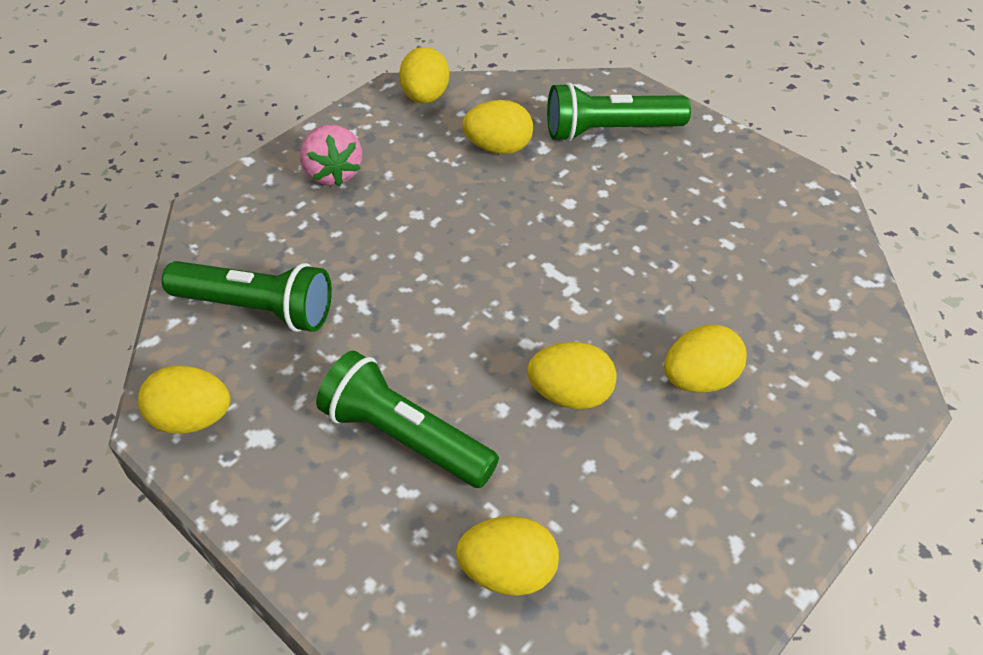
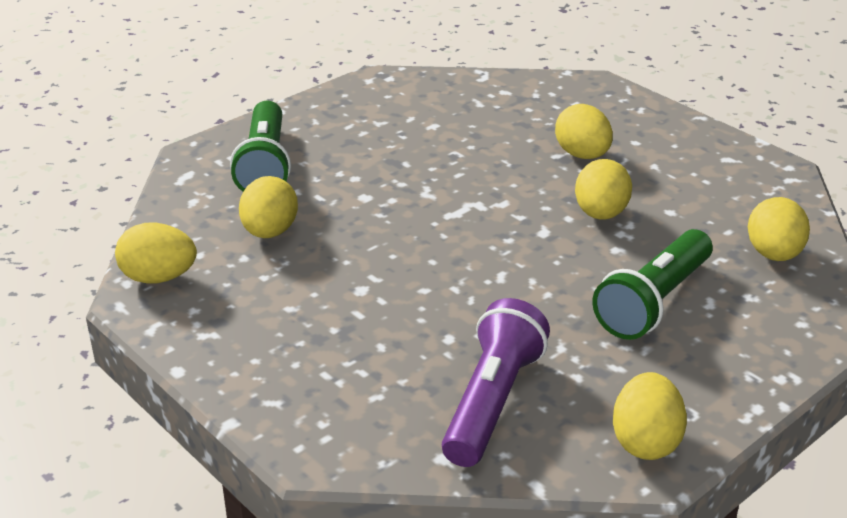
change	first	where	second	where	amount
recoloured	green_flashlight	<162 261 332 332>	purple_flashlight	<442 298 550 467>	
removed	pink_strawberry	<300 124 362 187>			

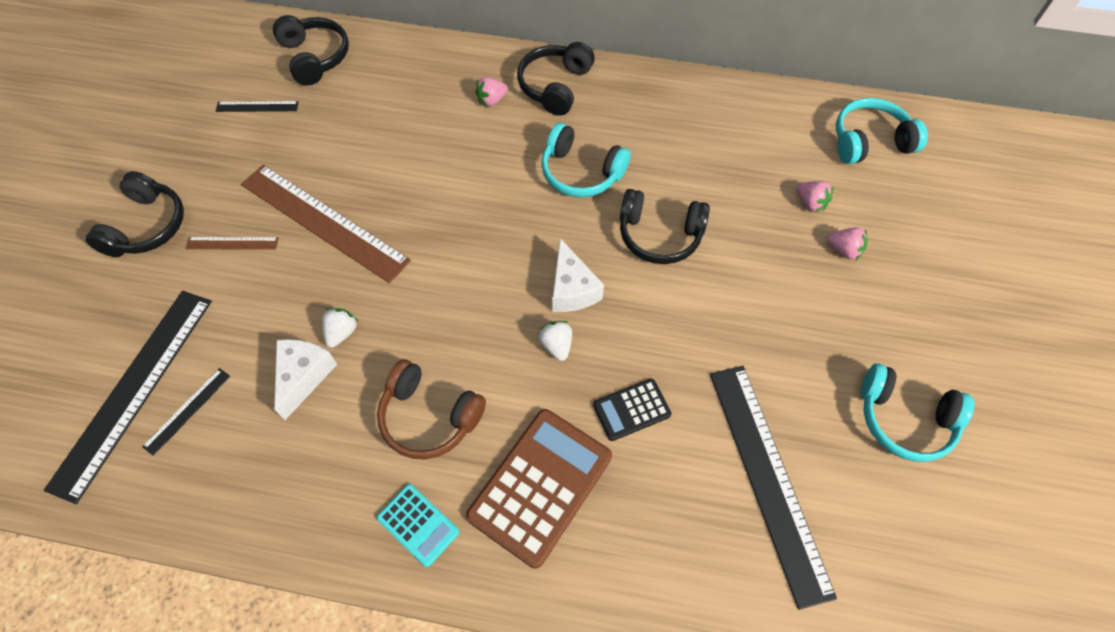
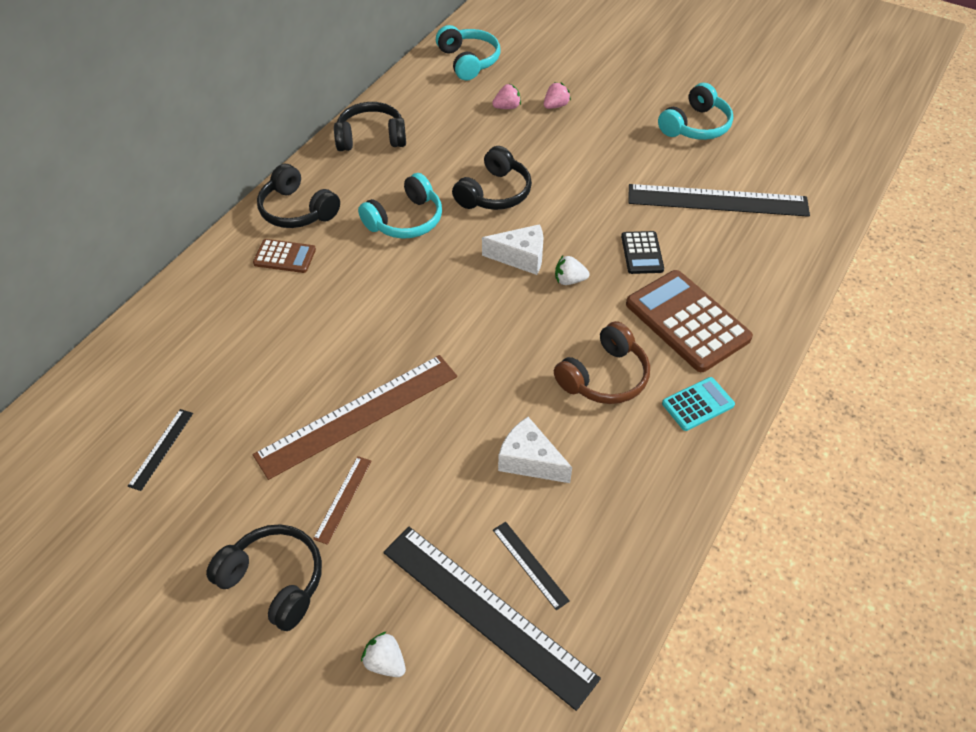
change	first	where	second	where	amount
moved	black_headphones	<273 15 349 85>		<334 102 406 151>	
moved	white_strawberry	<322 308 358 348>		<361 631 406 677>	
replaced	pink_strawberry	<475 77 508 107>	brown_calculator	<253 239 316 273>	
turned	turquoise_headphones	<836 98 928 164>		<436 25 500 81>	150 degrees clockwise

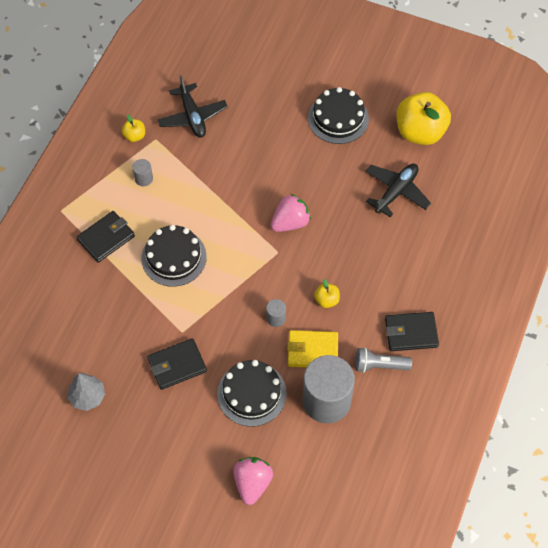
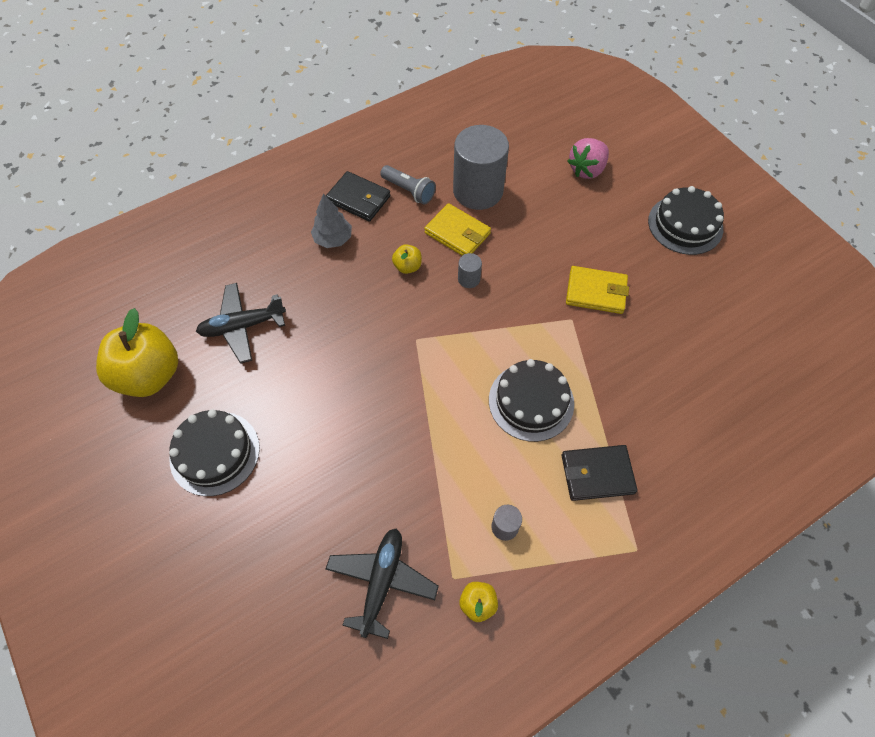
change	first	where	second	where	amount
moved	grey_tree	<67 373 105 411>		<311 194 352 248>	
recoloured	black_wallet	<147 338 207 390>	yellow_wallet	<566 266 629 314>	
moved	black_cake	<217 360 287 427>		<648 186 724 255>	
removed	pink_strawberry	<271 194 311 232>			

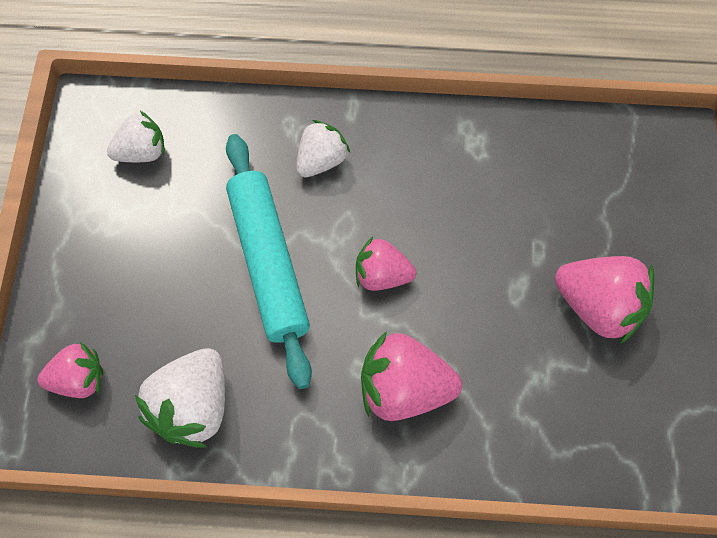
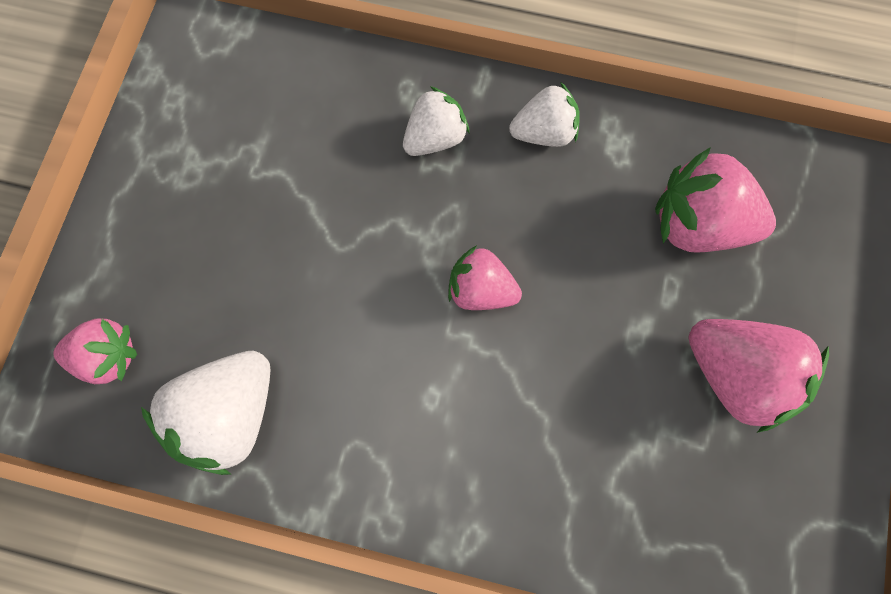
change	first	where	second	where	amount
moved	white_strawberry	<107 111 165 162>		<509 83 580 147>	
removed	turquoise_rolling_pin	<226 134 312 389>			
moved	pink_strawberry	<361 331 462 421>		<655 147 776 253>	

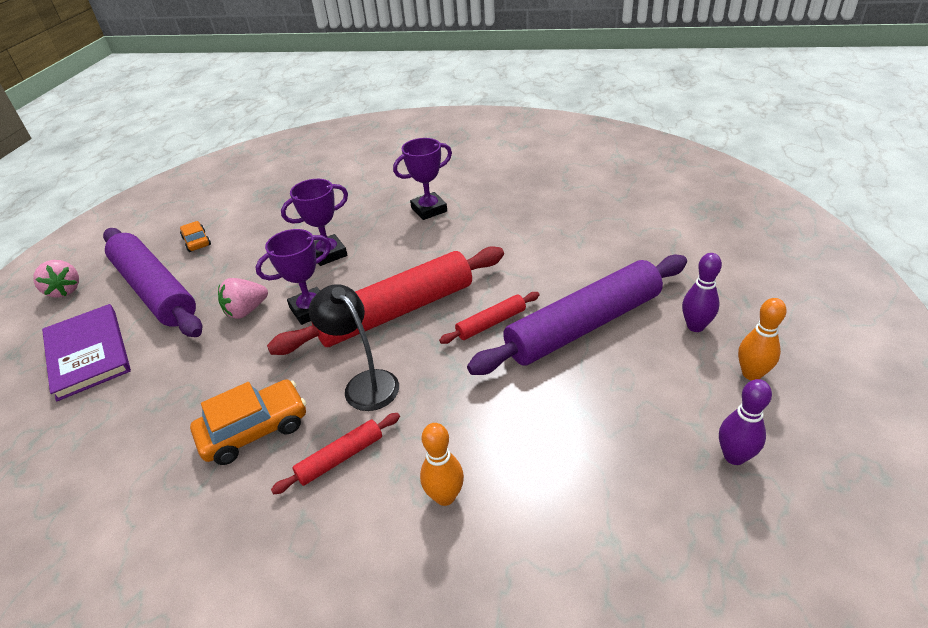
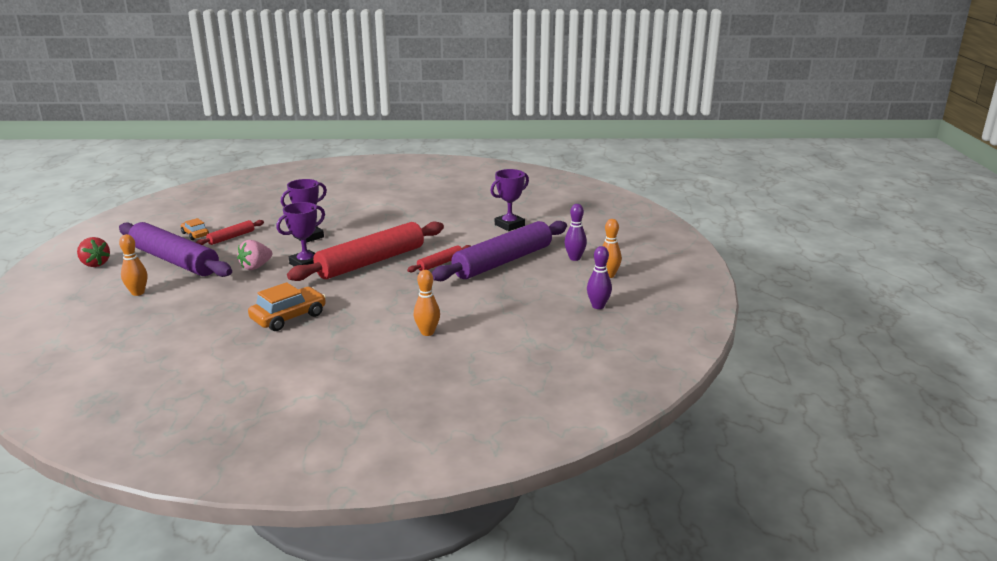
change	first	where	second	where	amount
recoloured	pink_strawberry	<33 260 79 297>	red_strawberry	<77 237 110 267>	
replaced	purple_book	<42 304 131 401>	orange_bowling_pin	<119 234 147 296>	
moved	red_rolling_pin	<271 413 400 494>		<196 220 264 245>	
removed	black_lamp	<309 284 399 411>			
moved	purple_trophy	<393 138 452 220>		<490 169 529 231>	

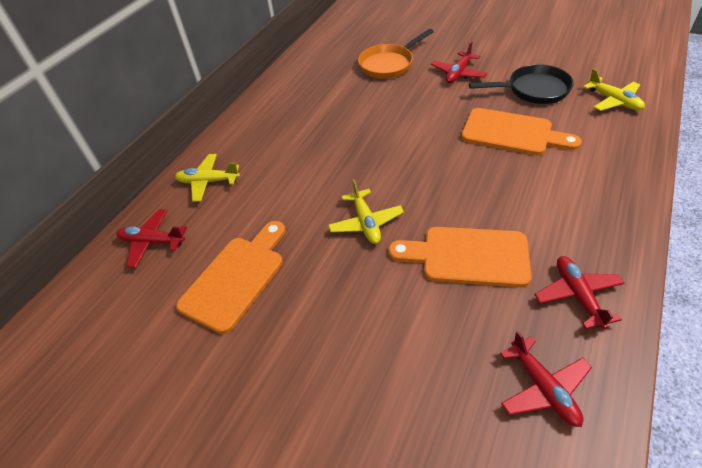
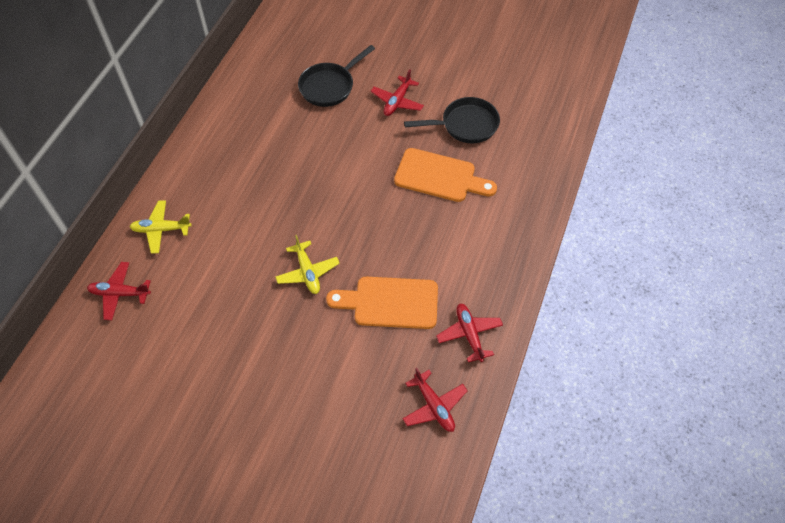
change	first	where	second	where	amount
removed	orange_cutting_board	<176 221 285 334>			
recoloured	orange_pan	<358 29 434 79>	black_pan	<298 45 375 107>	
removed	yellow_plane	<583 69 645 111>			

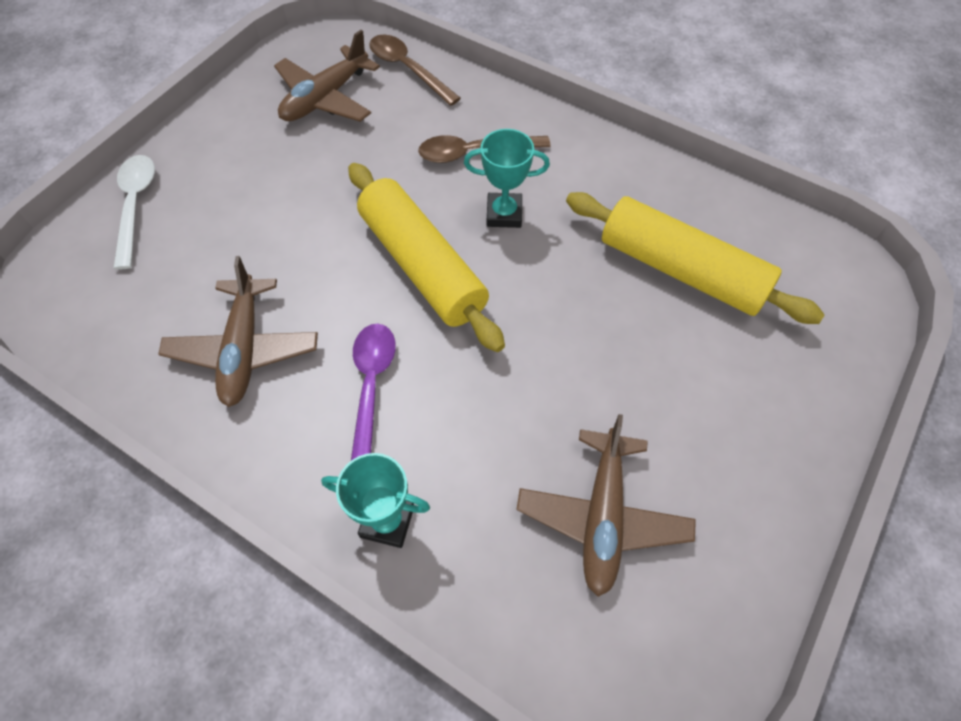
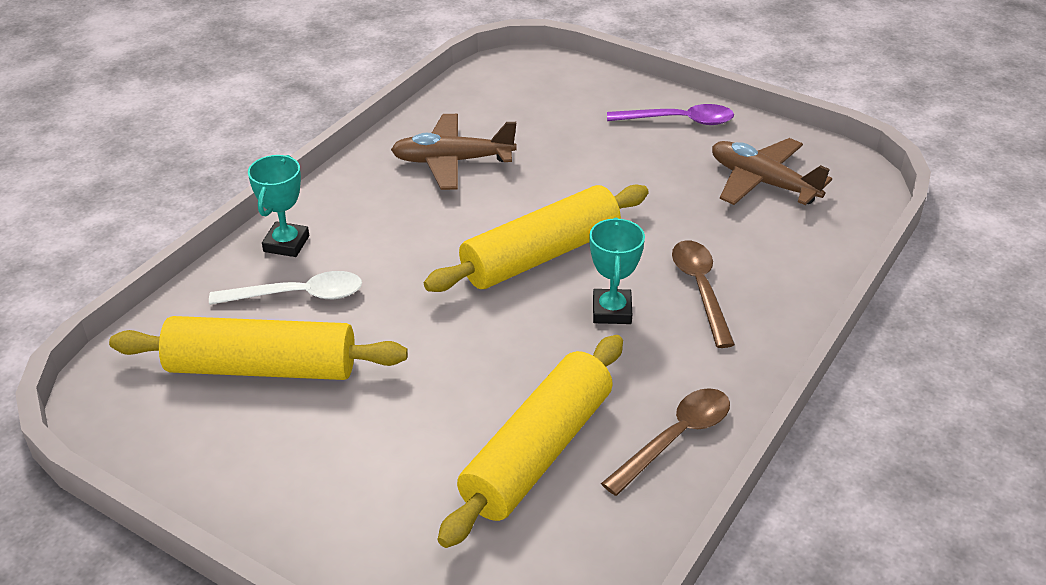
change	first	where	second	where	amount
moved	white_spoon	<113 155 155 269>		<209 271 362 305>	
moved	purple_spoon	<351 323 396 460>		<607 104 734 125>	
moved	brown_spoon	<369 35 461 106>		<601 388 730 496>	
replaced	brown_plane	<516 414 696 597>	yellow_rolling_pin	<109 316 408 380>	

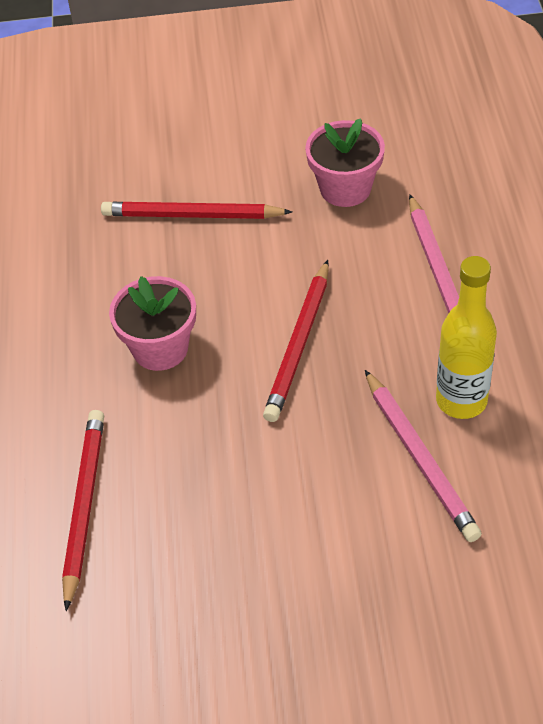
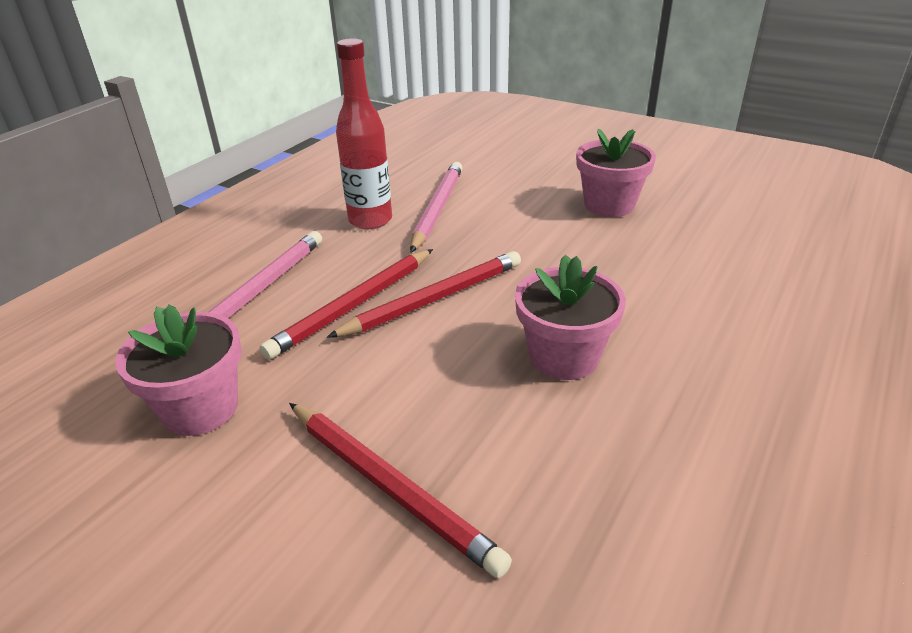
change	first	where	second	where	amount
moved	red_pencil	<62 410 104 611>		<260 249 433 360>	
recoloured	yellow_bottle	<436 256 497 419>	red_bottle	<336 38 392 229>	
added			pink_flower_pot	<576 129 656 217>	

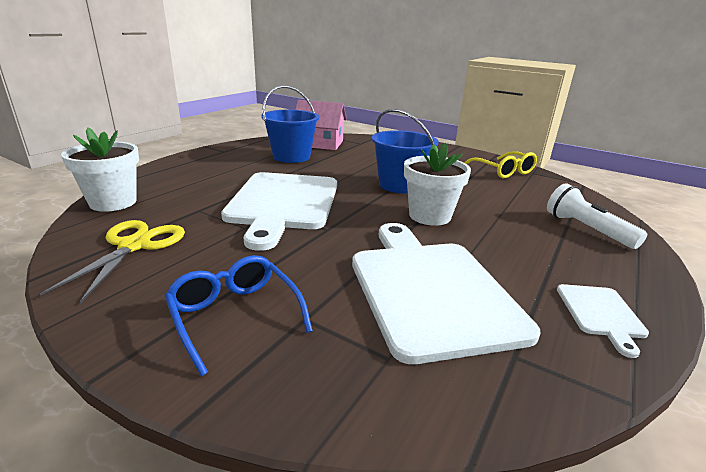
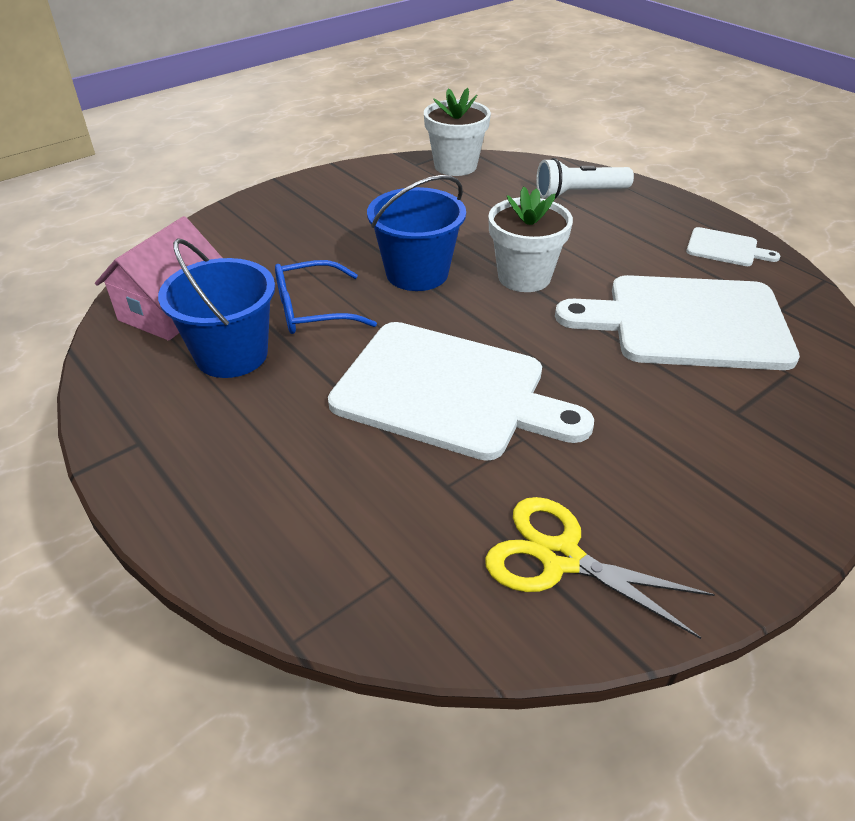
change	first	where	second	where	amount
moved	white_flower_pot	<61 127 139 212>		<424 88 491 176>	
moved	blue_glasses	<165 255 313 376>		<275 260 377 334>	
removed	yellow_glasses	<464 151 537 178>			

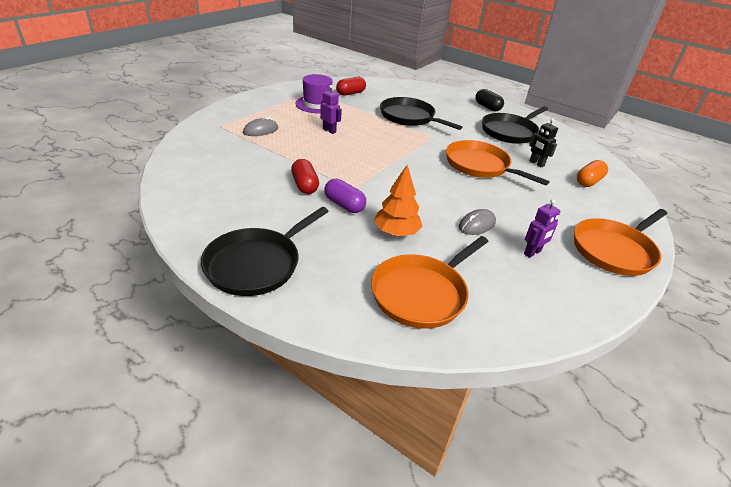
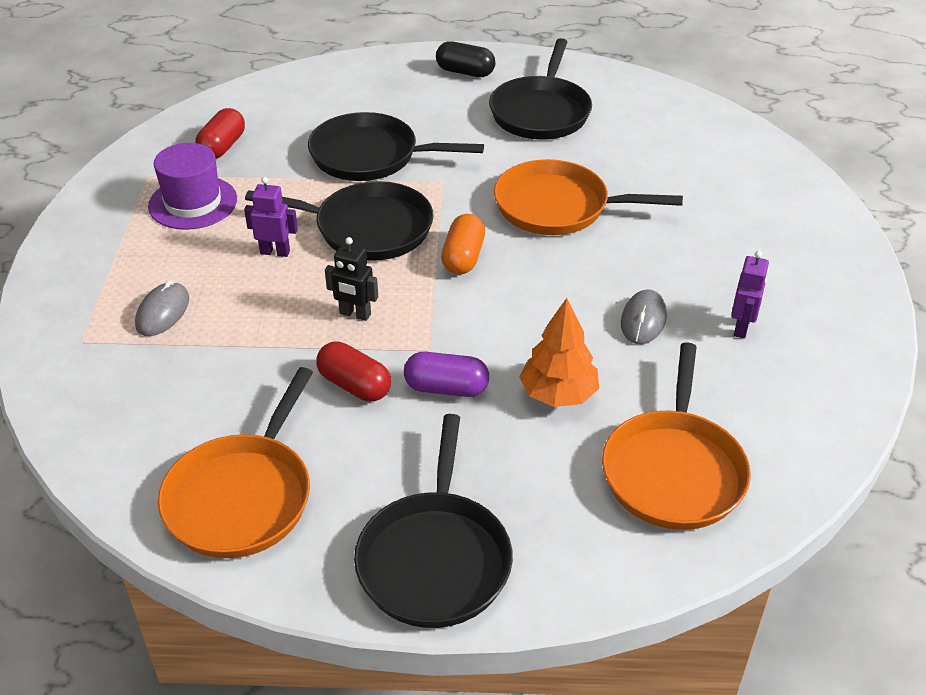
change	first	where	second	where	amount
moved	black_robot	<529 118 558 167>		<325 237 378 321>	
moved	orange_pan	<574 209 667 276>		<158 367 313 558>	
moved	orange_capsule	<577 160 608 187>		<441 214 485 274>	
added			black_pan	<245 181 434 261>	

